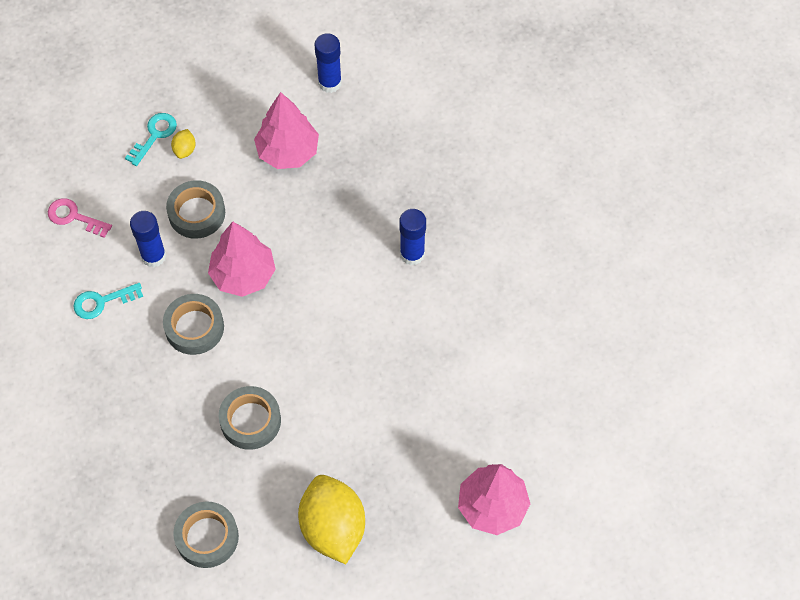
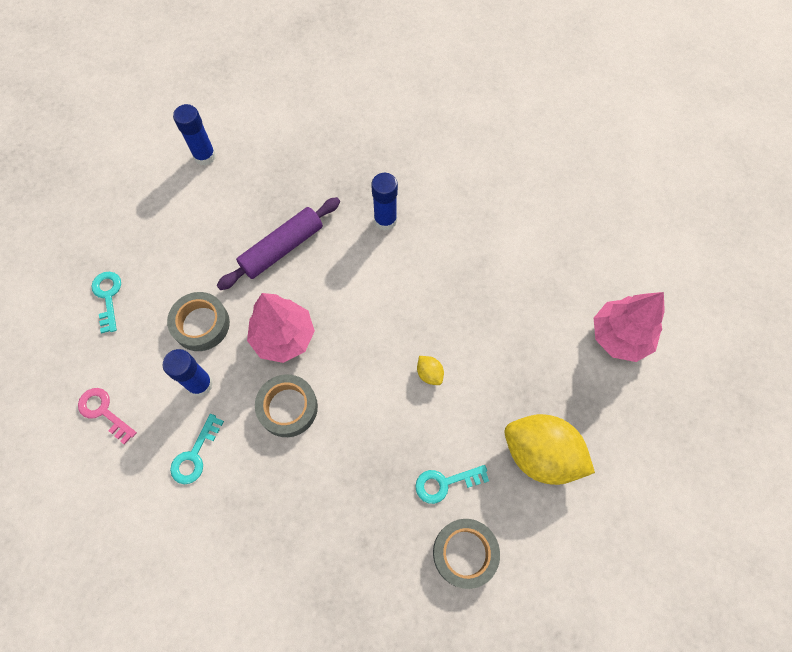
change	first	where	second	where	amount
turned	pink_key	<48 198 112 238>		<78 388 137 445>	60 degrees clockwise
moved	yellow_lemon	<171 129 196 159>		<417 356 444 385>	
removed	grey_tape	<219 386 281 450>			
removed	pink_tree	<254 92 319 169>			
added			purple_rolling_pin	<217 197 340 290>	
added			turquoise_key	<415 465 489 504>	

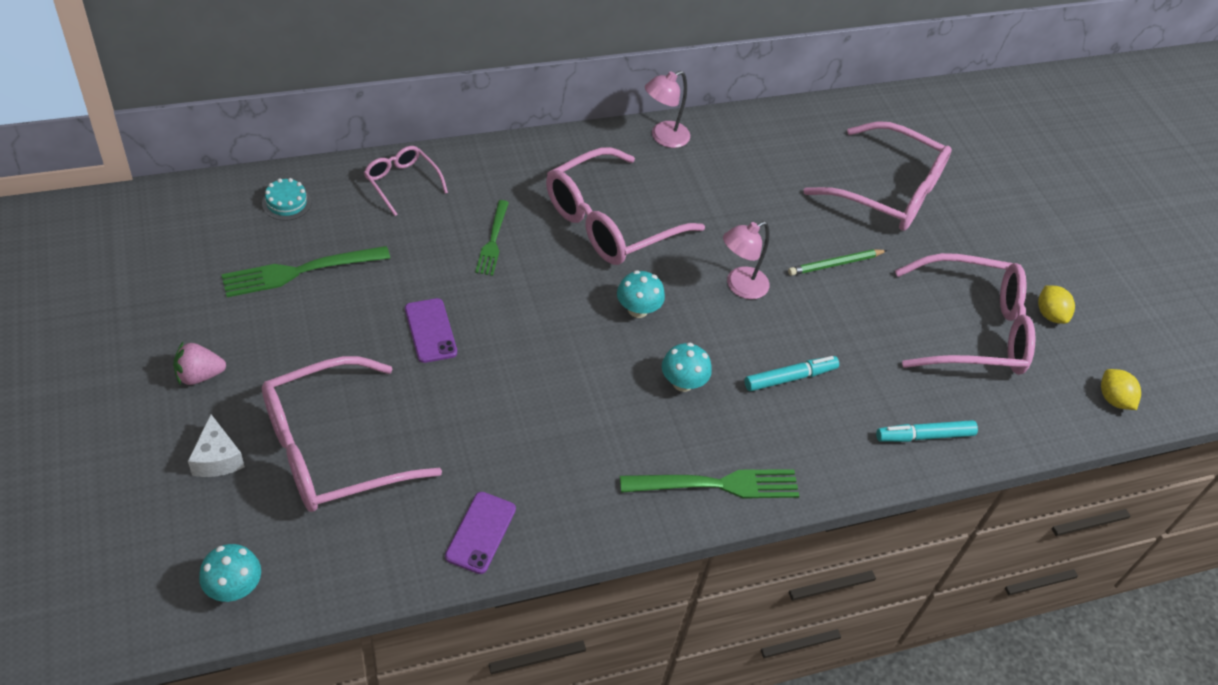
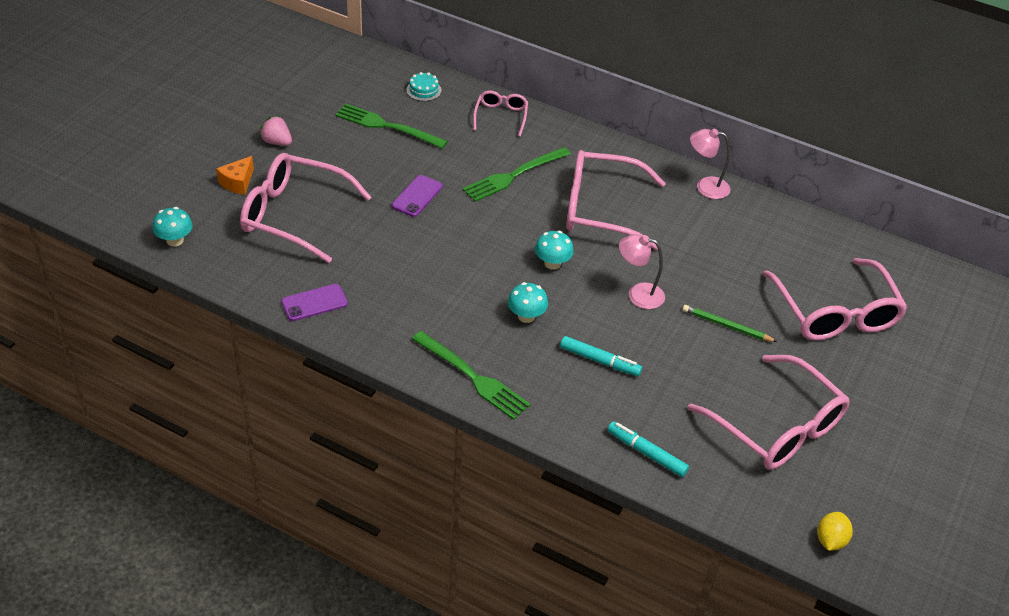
change	first	where	second	where	amount
recoloured	white_cheese	<188 414 245 477>	orange_cheese	<216 156 254 195>	
resized	green_fork	<475 200 509 276>		<463 147 571 202>	x1.57
removed	yellow_lemon	<1038 285 1075 324>			

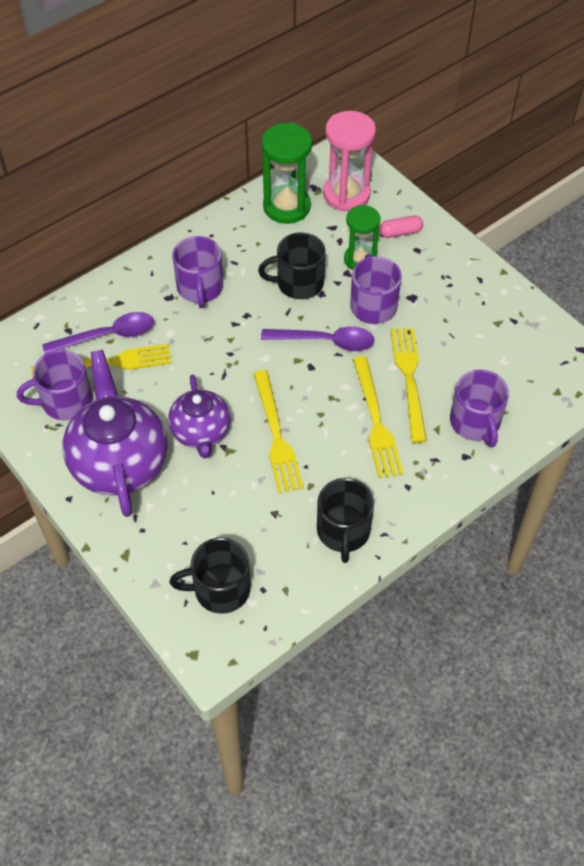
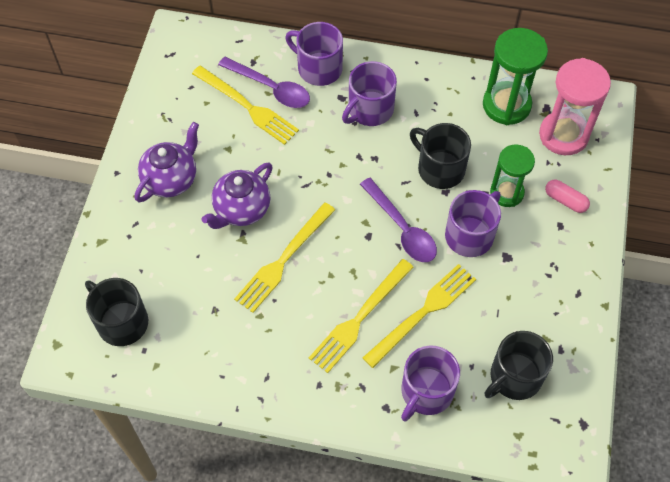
change	first	where	second	where	amount
moved	purple_mug	<17 350 93 420>		<285 22 343 86>	
resized	purple_teapot	<62 350 168 517>		<135 122 199 202>	x0.62
moved	black_mug	<317 478 374 563>		<484 331 553 400>	

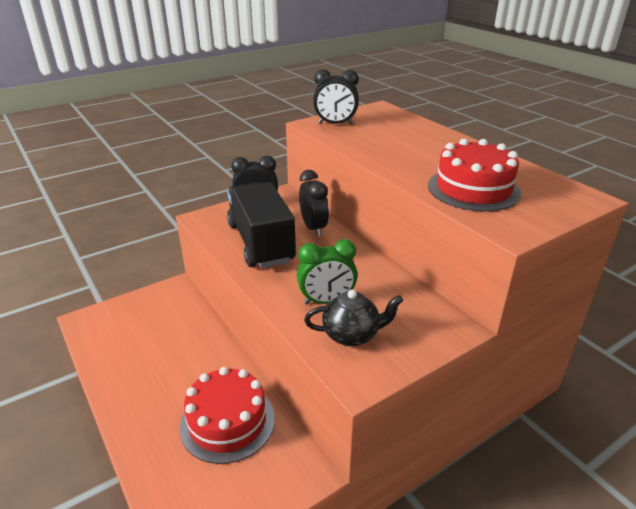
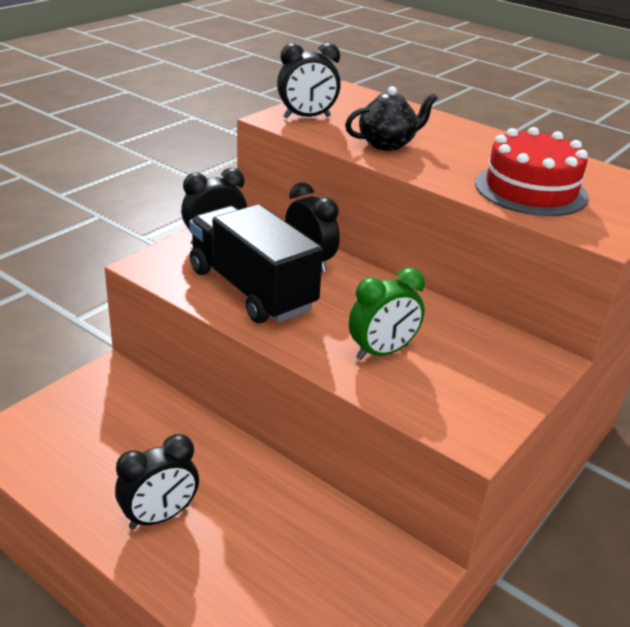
change	first	where	second	where	amount
removed	red_cake	<180 367 275 464>			
moved	black_teapot	<304 289 403 346>		<345 86 437 151>	
added			black_clock	<115 434 199 529>	

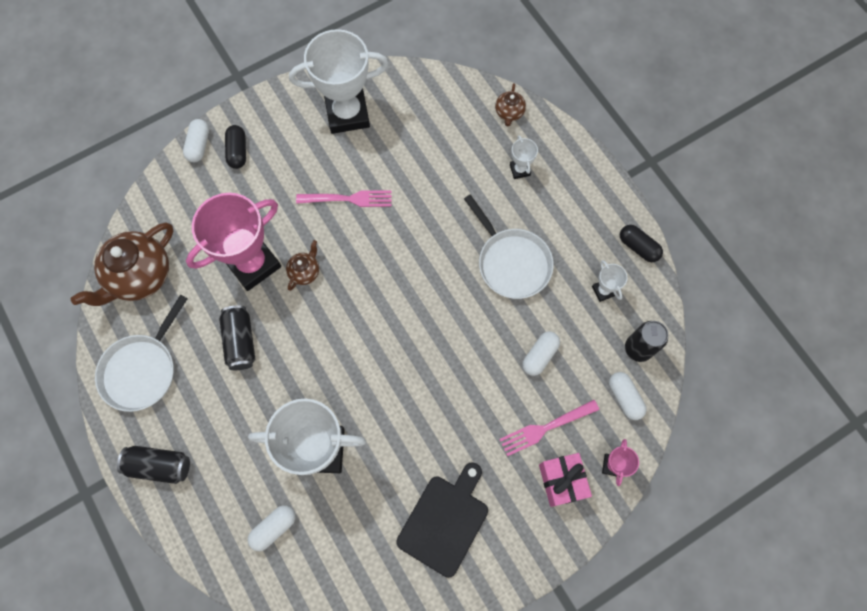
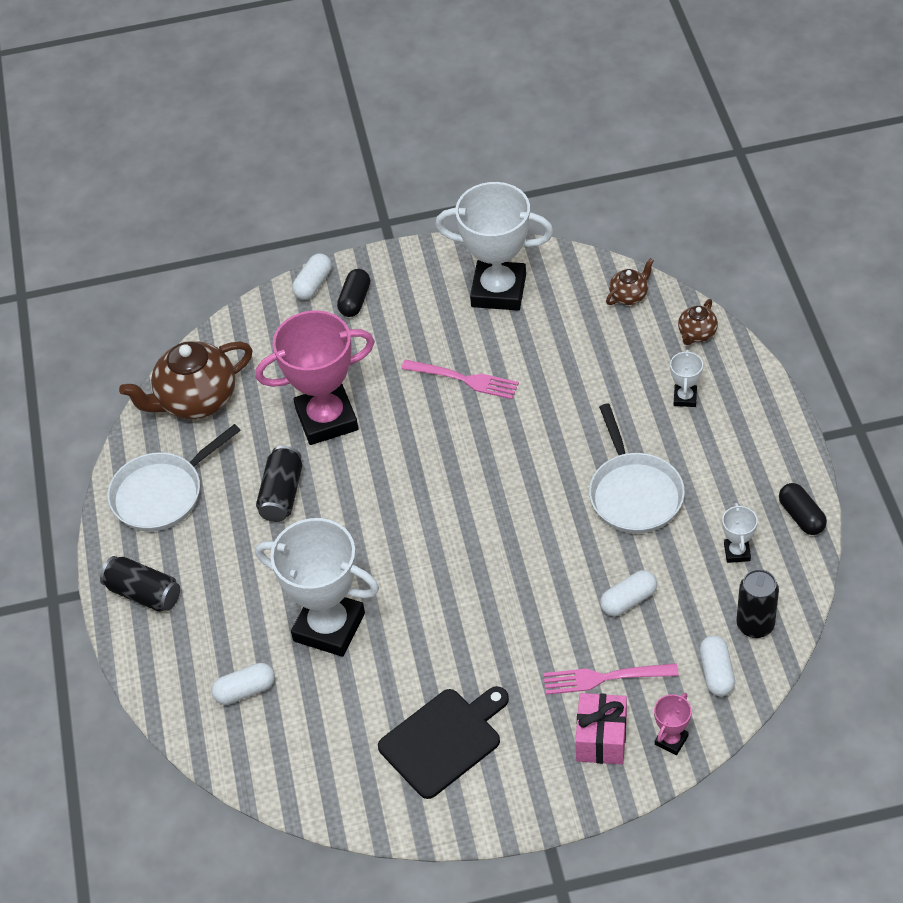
change	first	where	second	where	amount
moved	brown_teapot	<286 240 319 291>		<606 258 654 305>	

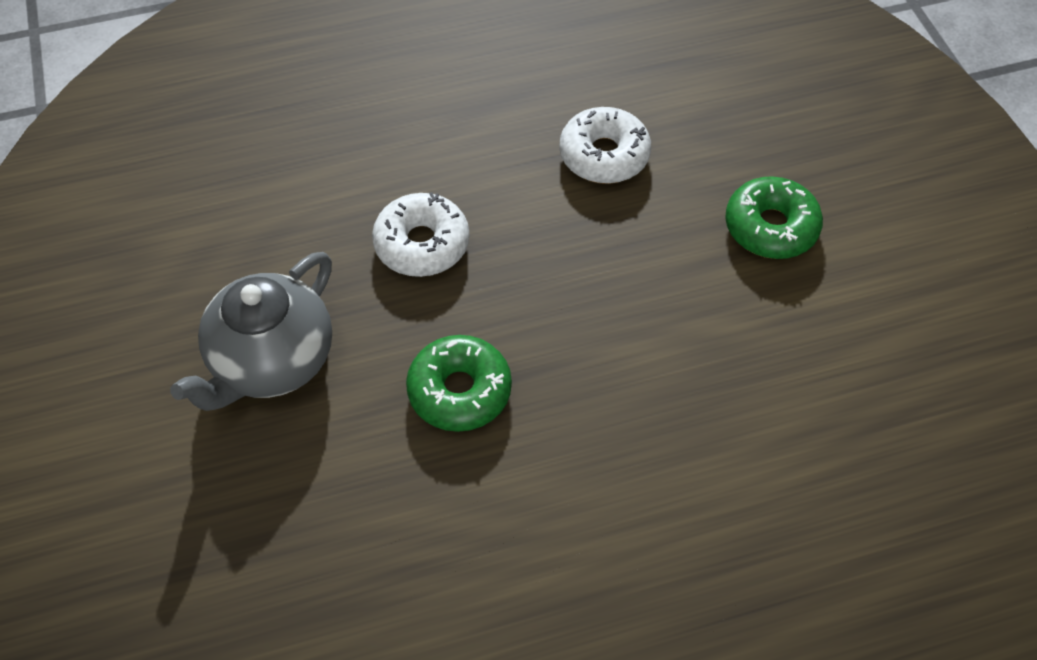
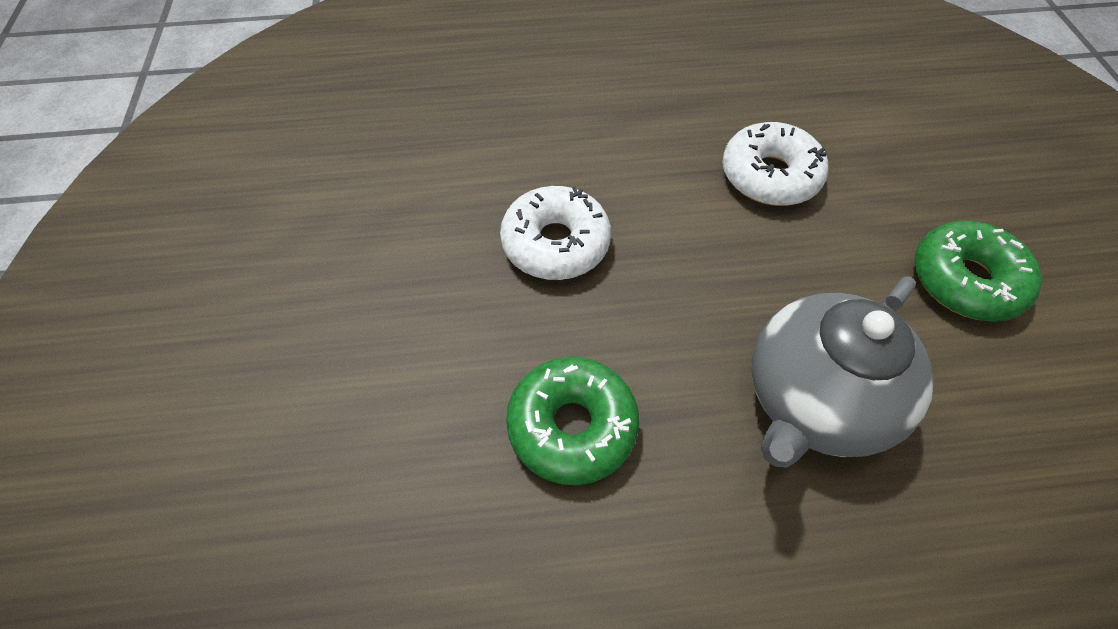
change	first	where	second	where	amount
moved	grey_teapot	<170 252 332 411>		<752 277 934 468>	

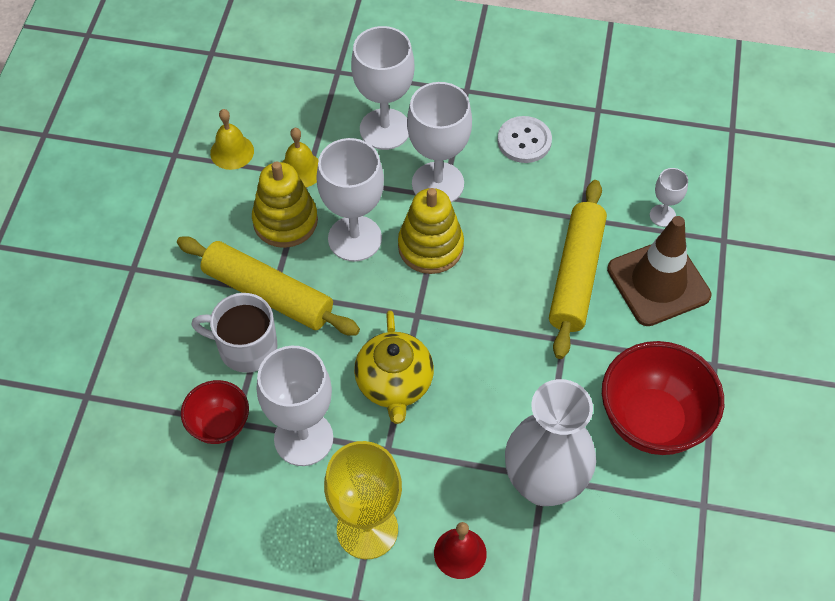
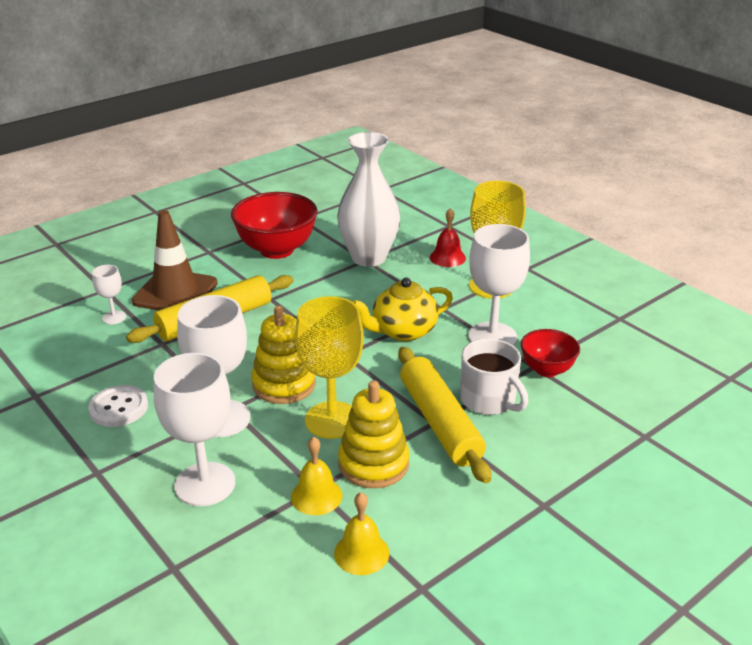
change	first	where	second	where	amount
recoloured	white_goblet	<316 138 384 262>	yellow_goblet	<295 296 364 439>	
turned	yellow_teapot	<354 311 434 424>		<352 278 453 341>	150 degrees counterclockwise

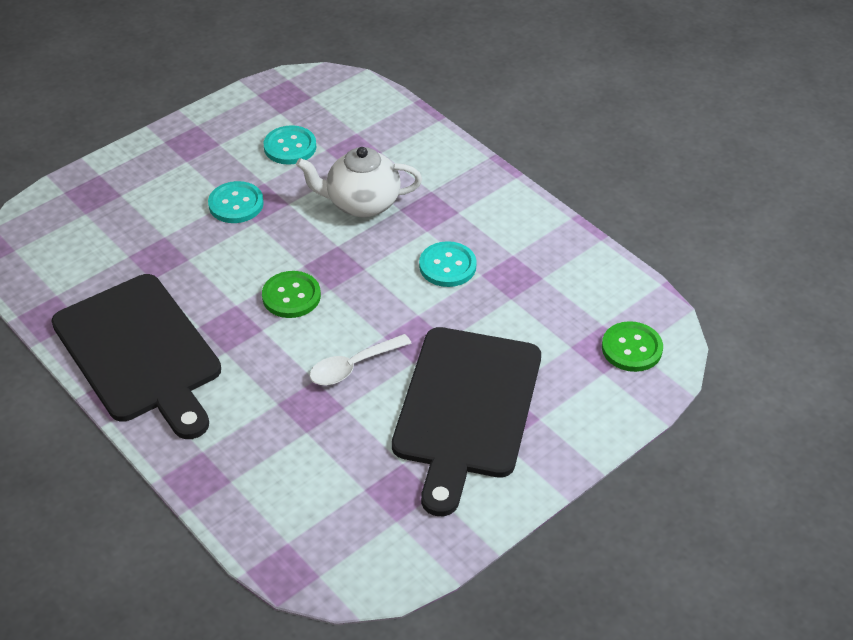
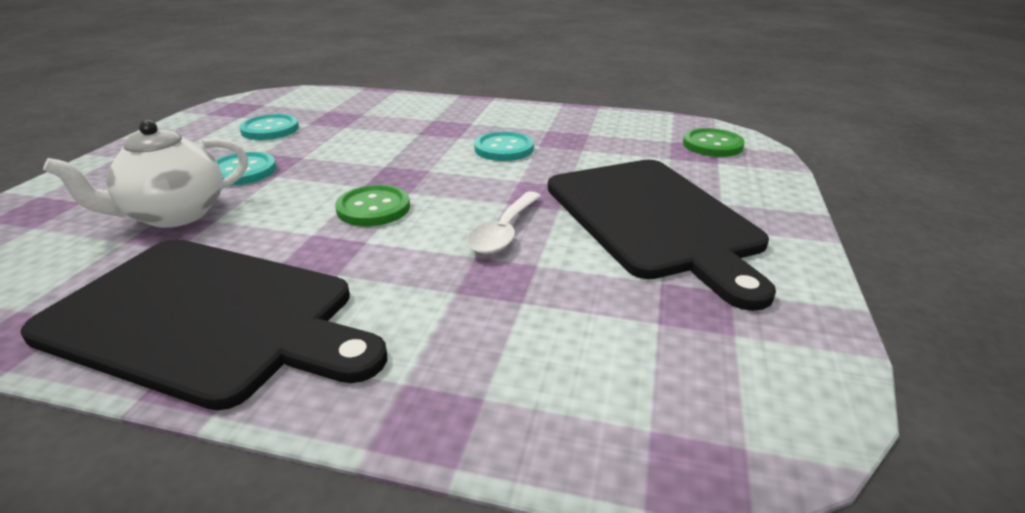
change	first	where	second	where	amount
moved	white_teapot	<296 147 422 218>		<43 120 248 228>	

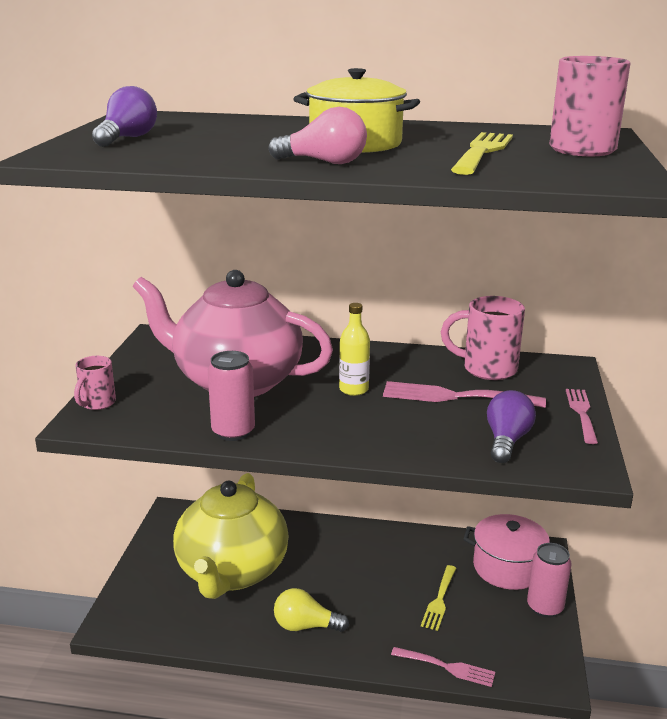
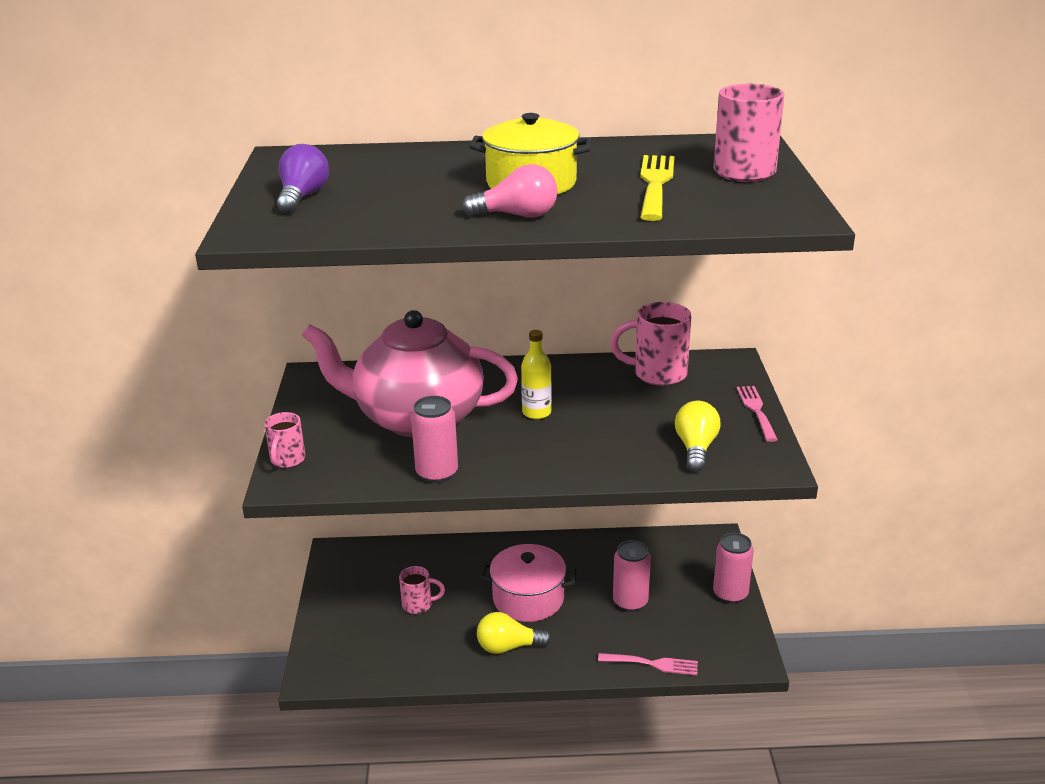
change	first	where	second	where	amount
replaced	yellow_teapot	<173 473 289 599>	pink_mug	<399 566 445 614>	
removed	pink_fork	<383 381 546 408>			
replaced	yellow_fork	<421 565 456 631>	pink_can	<613 540 651 612>	
moved	pink_pot	<463 514 558 590>		<479 544 576 622>	
recoloured	purple_light_bulb	<487 390 536 463>	yellow_light_bulb	<675 401 721 472>	

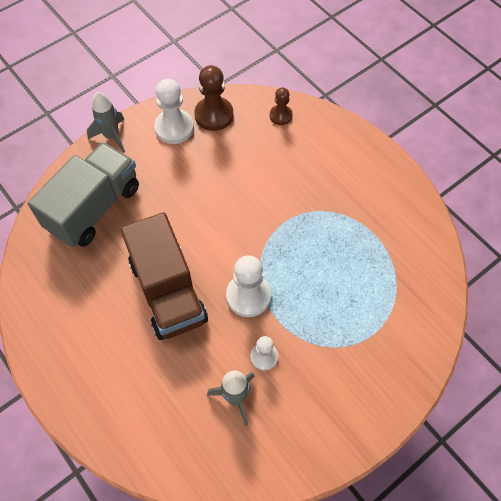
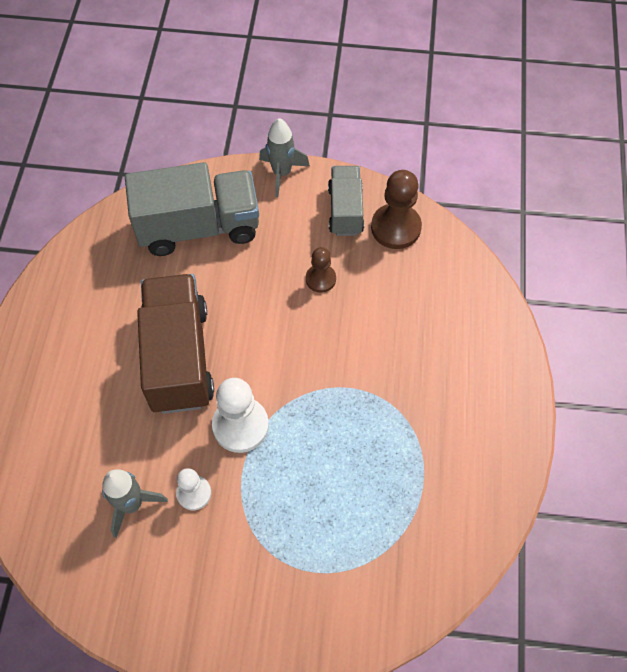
change	first	where	second	where	amount
turned	brown_truck	<121 212 208 340>		<137 274 214 414>	150 degrees clockwise
replaced	white_pawn	<154 79 194 144>	grey_truck	<328 166 364 236>	
moved	brown_pawn	<270 87 293 125>		<306 247 336 293>	

